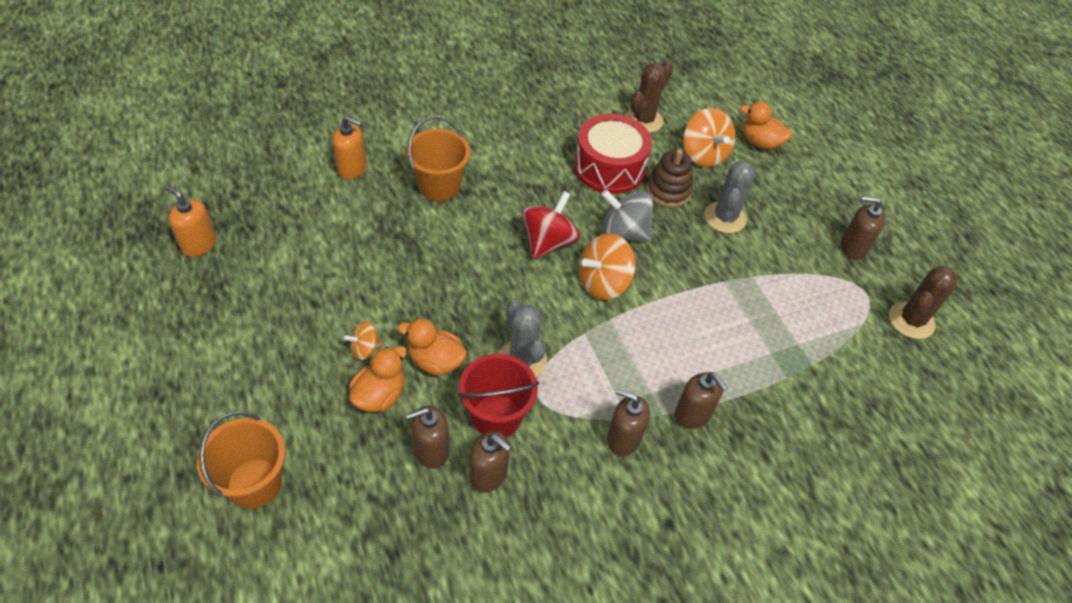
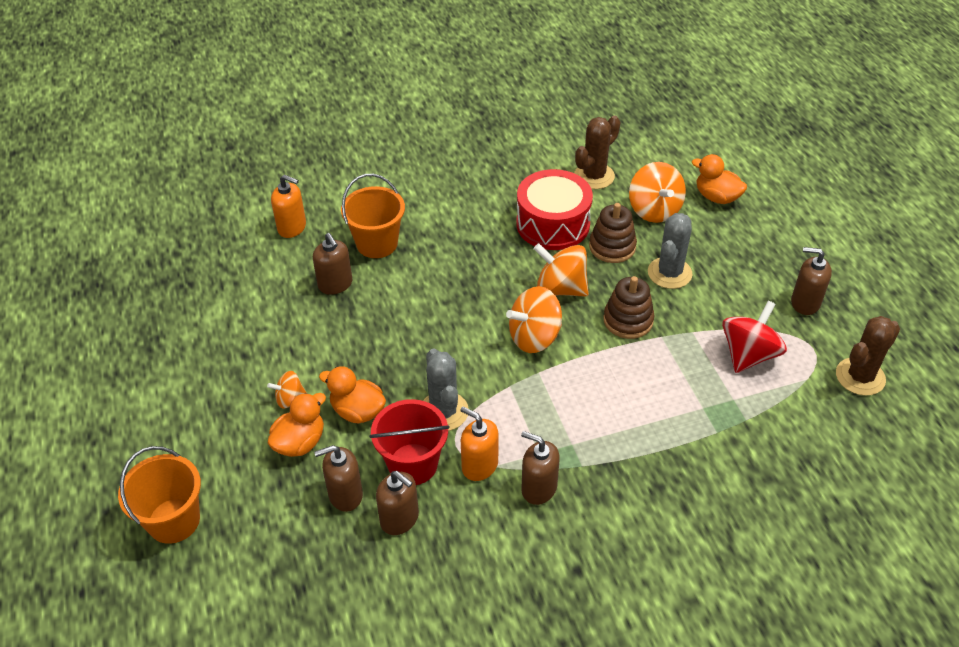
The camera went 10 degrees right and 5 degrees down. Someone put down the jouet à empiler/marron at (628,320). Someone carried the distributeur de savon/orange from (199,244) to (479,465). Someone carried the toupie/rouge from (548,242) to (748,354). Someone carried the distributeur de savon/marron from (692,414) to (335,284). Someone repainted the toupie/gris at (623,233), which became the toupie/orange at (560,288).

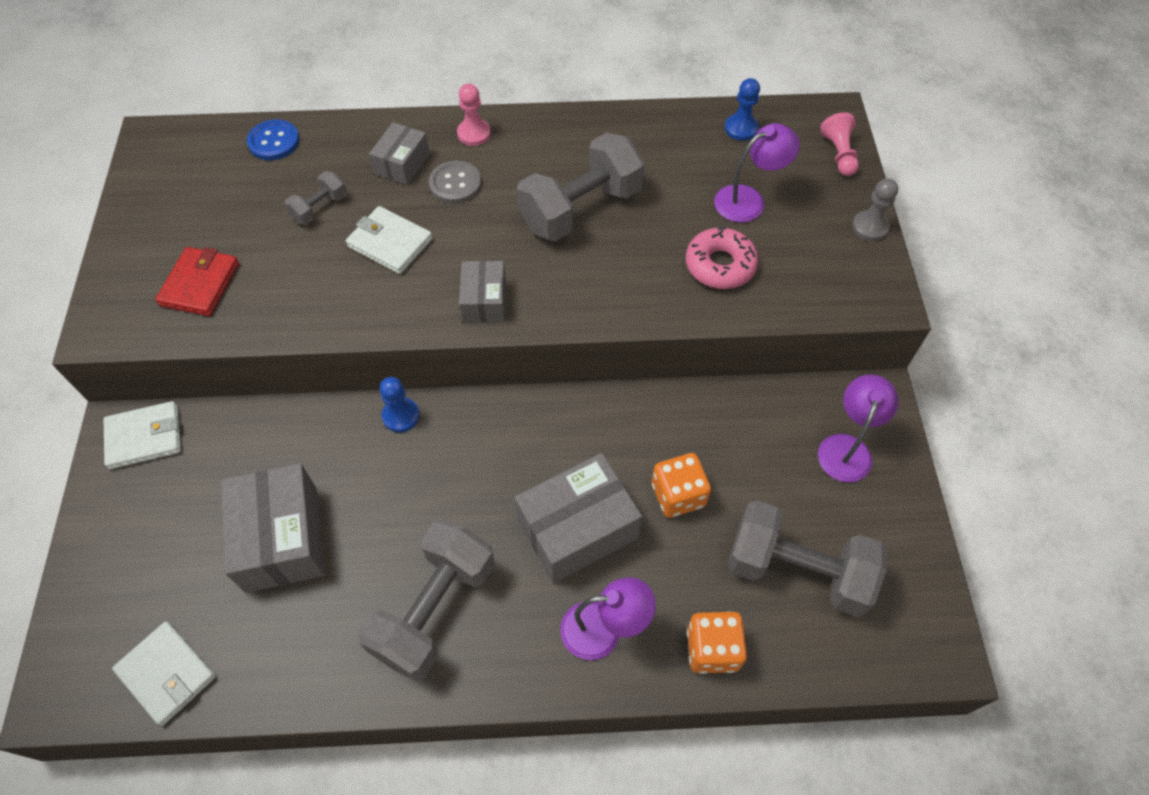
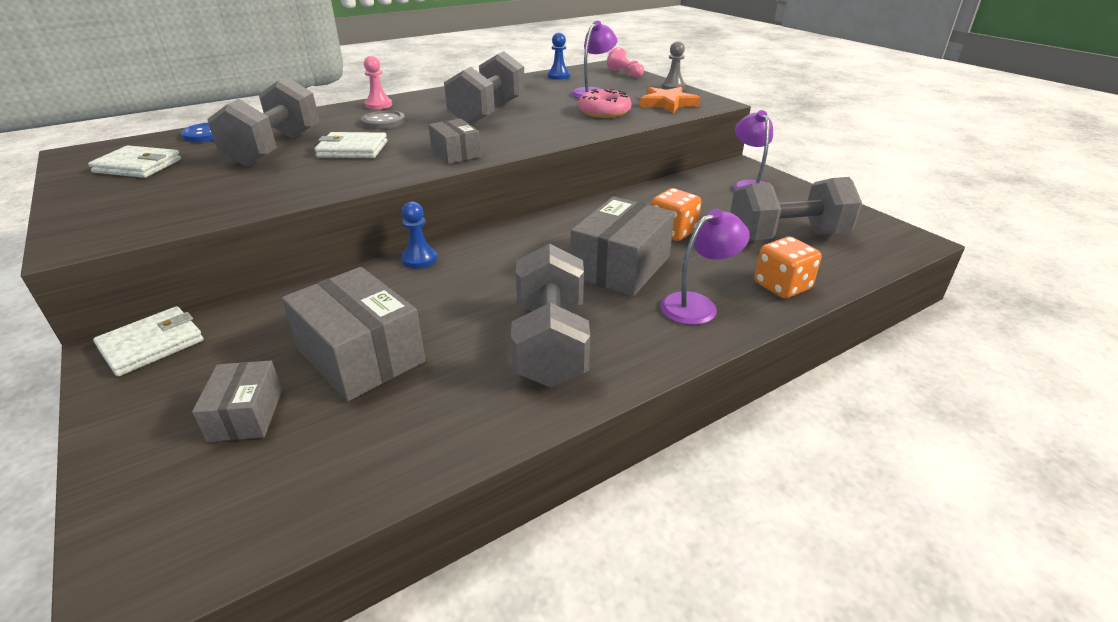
The camera went 30 degrees left and 25 degrees down. Someone took away the portefeuille/rouge at (200,284). Someone put down the étoile/orange at (668,103). Someone carried the portefeuille/blanc from (167,674) to (138,166). Someone carried the boîte/gris from (402,164) to (246,415). Someone scaled the haltère/gris at (320,208) by 2.10.

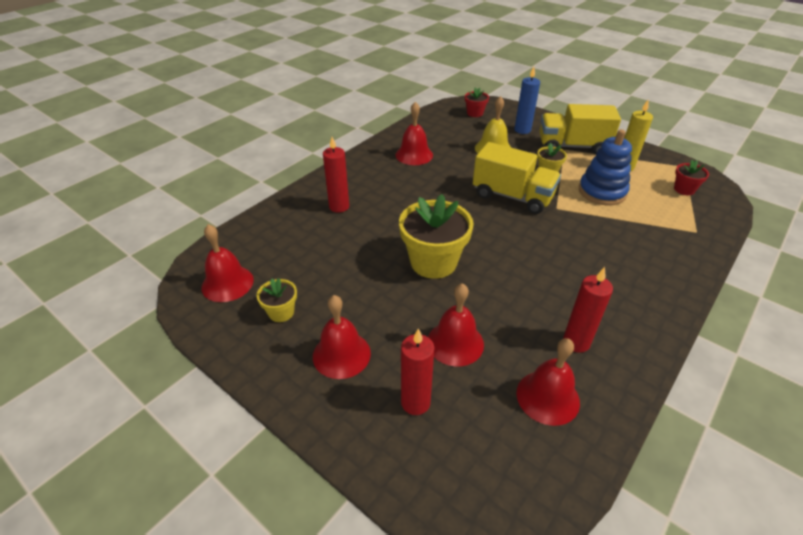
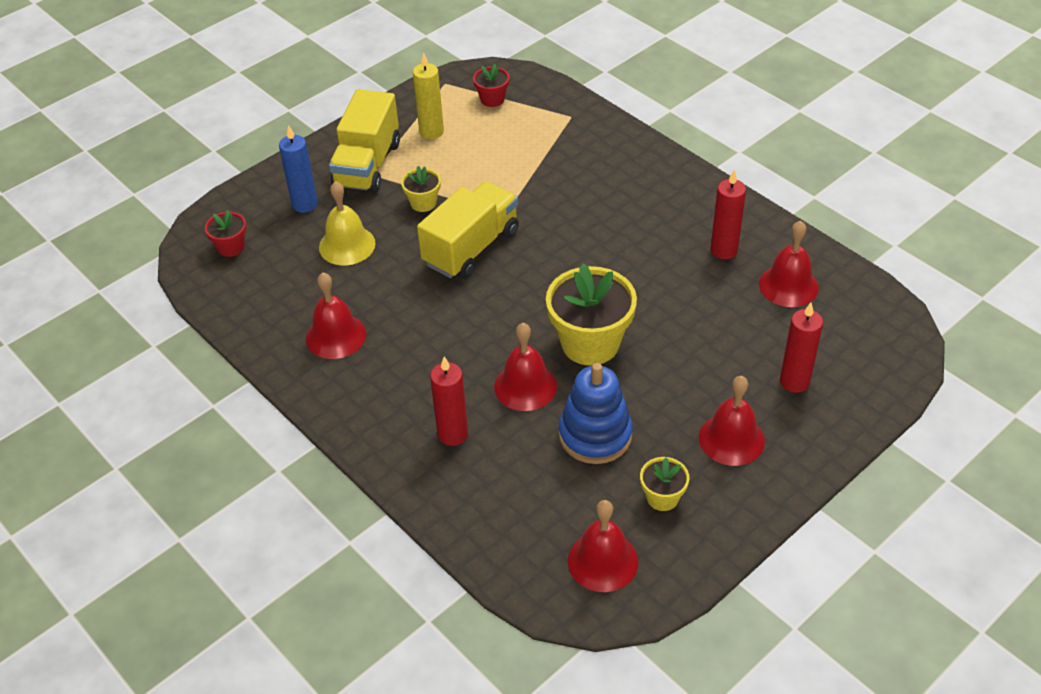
The camera went 80 degrees left and 5 degrees up. Someone carried the cloche/rouge from (455,343) to (525,386). Someone carried the jouet à empiler/bleu from (602,192) to (595,435).

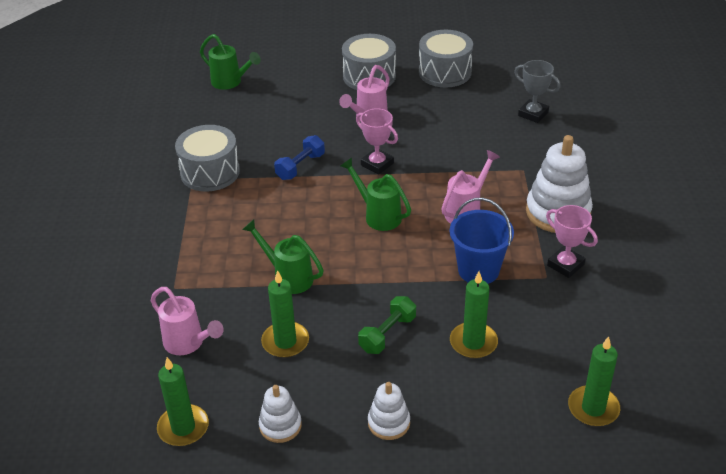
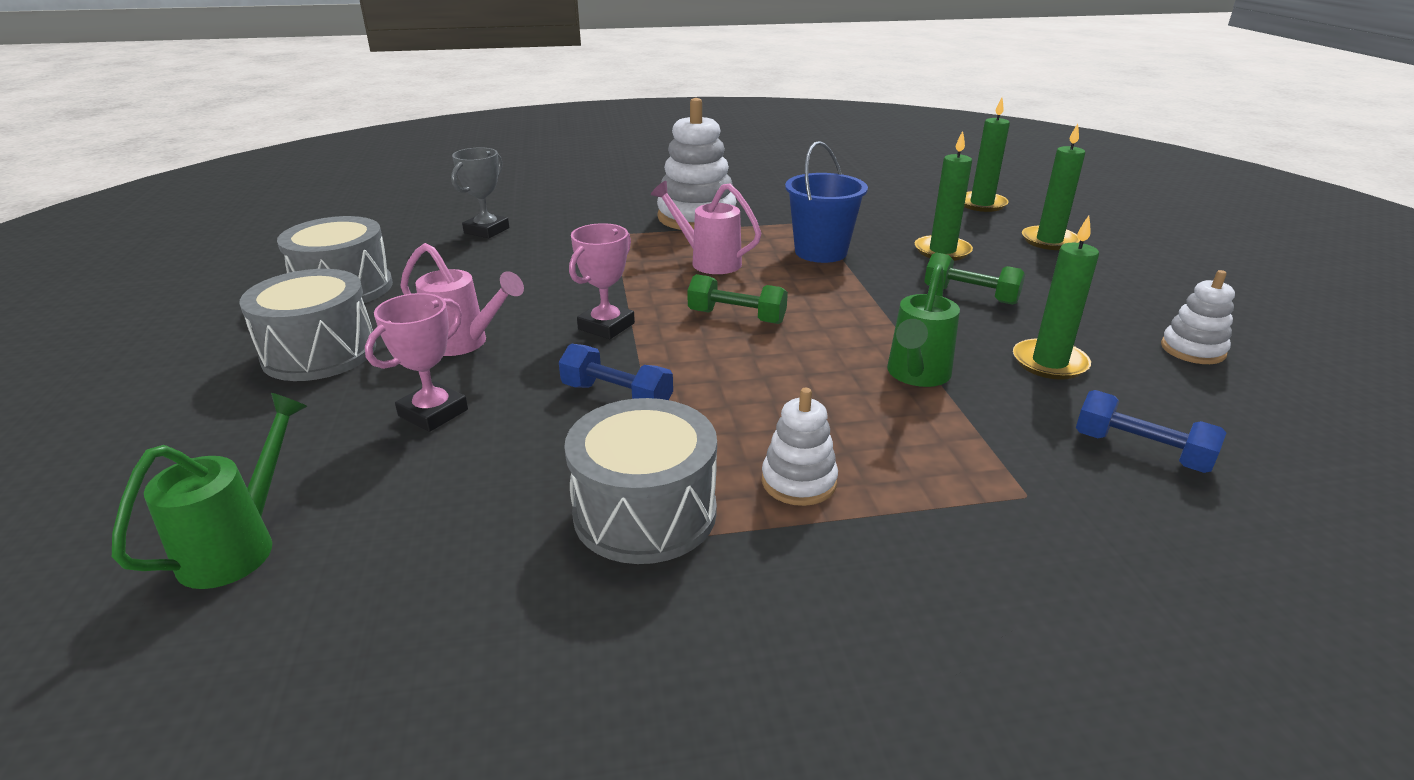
The camera went 100 degrees left and 10 degrees down. Someone carried the bougie/vert from (183,427) to (1049,241). Someone carried the jouet à empiler/blanc from (389,423) to (799,481). Someone carried the trophée/rose from (565,265) to (433,413). Someone swapped the arrosoir/rose at (188,344) for the haltère/bleu at (1140,451). Someone swapped the arrosoir/vert at (378,215) for the haltère/vert at (736,317).

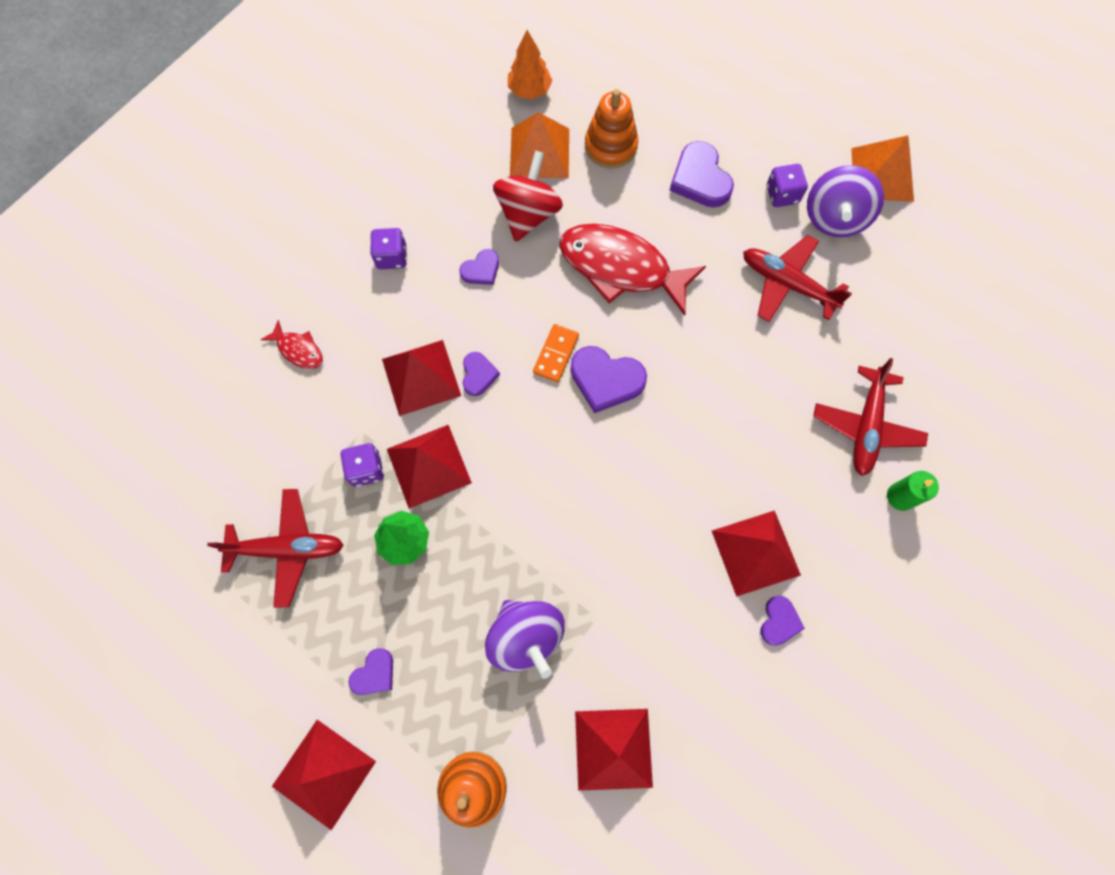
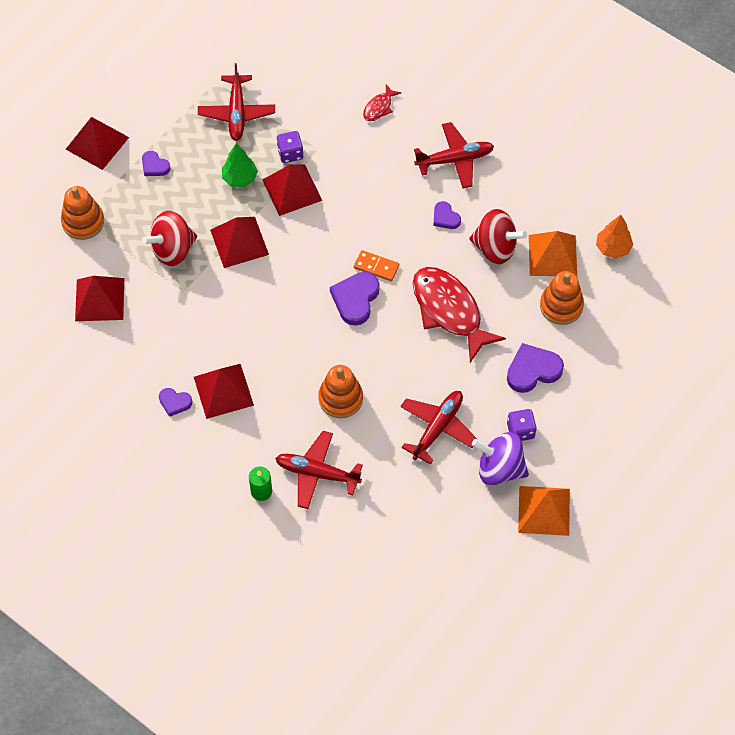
The camera went 90 degrees right and 10 degrees down. Someone took away the cœur/violet at (478,375). Someone put down the jouet à empiler/orange at (340,398). Someone carried the pyramide/rouge from (421,377) to (239,242). Someone swapped the dé/violet at (392,257) for the avion/rouge at (455,159). Someone repainted the toupie/violet at (526,637), which became the toupie/rouge at (172,249). Someone rotated the poisson/rouge at (621,268) by 60 degrees counterclockwise.

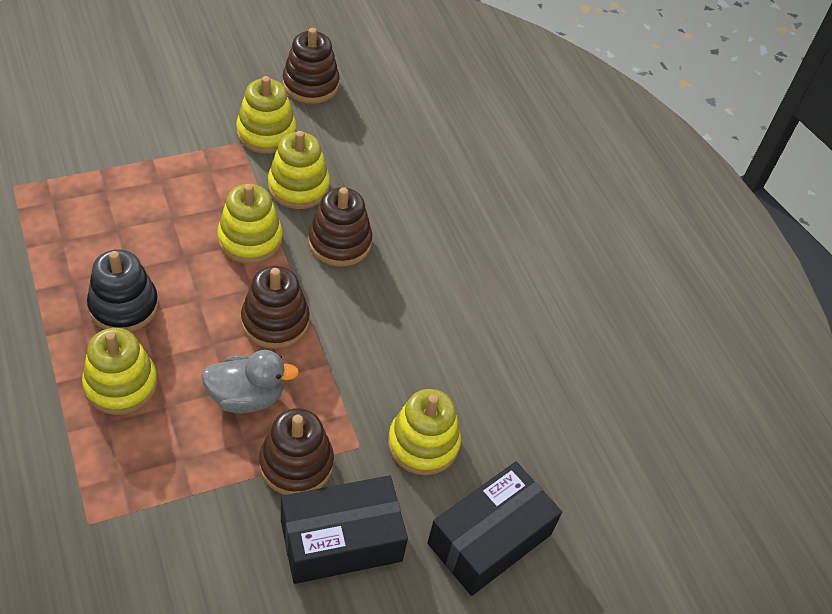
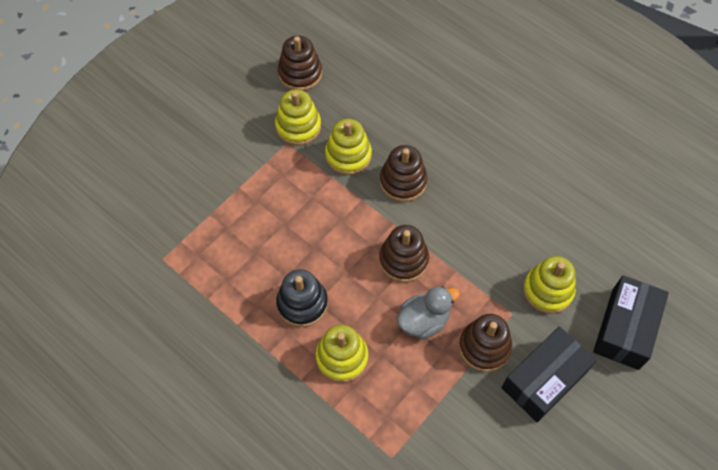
The camera went 20 degrees left and 10 degrees up. Someone took away the jouet à empiler/jaune at (250,239).

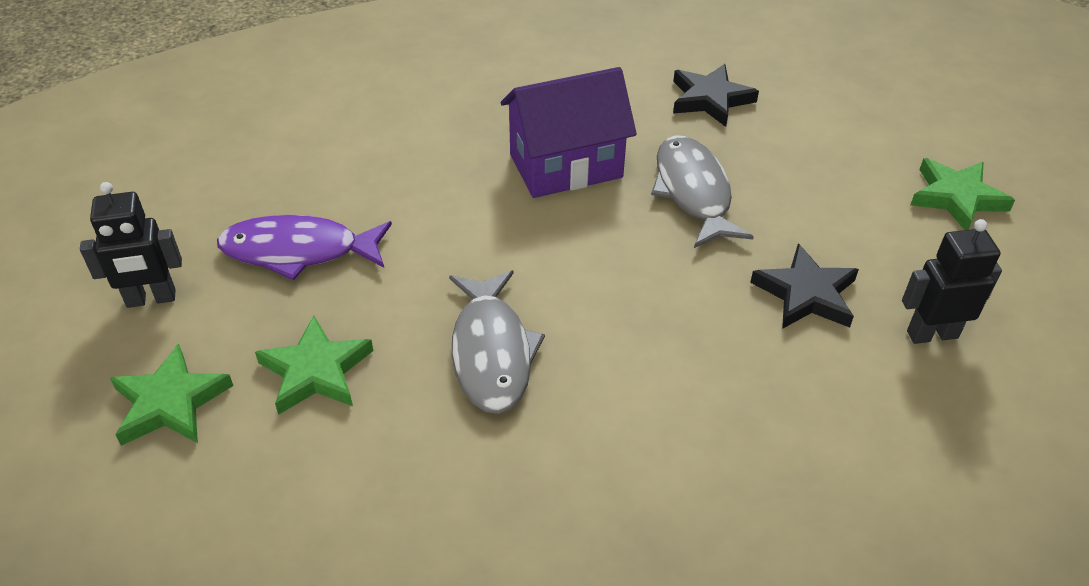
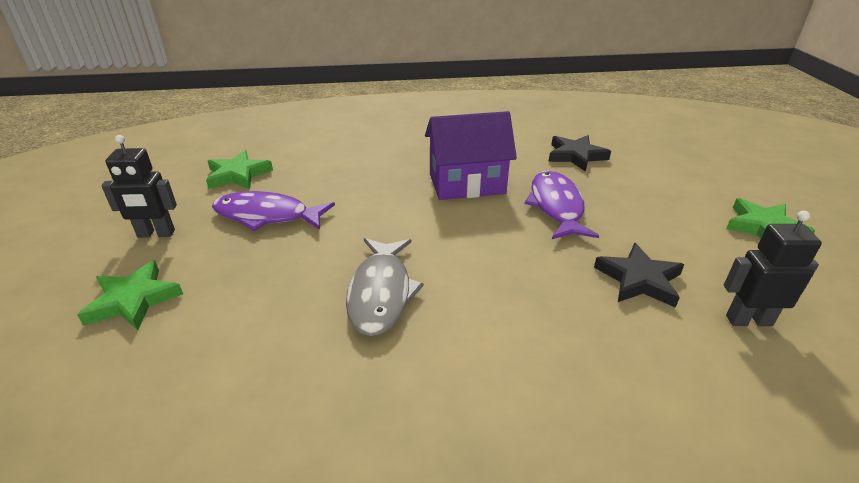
The camera went 10 degrees right and 10 degrees down. Someone carried the étoile/vert from (316,371) to (238,175). Someone repainted the poisson/gris at (693,192), which became the poisson/violet at (556,206).

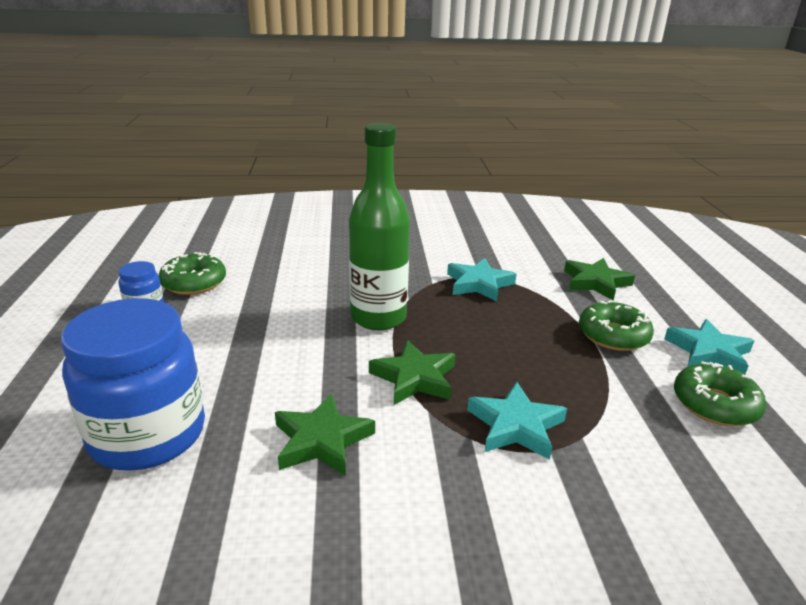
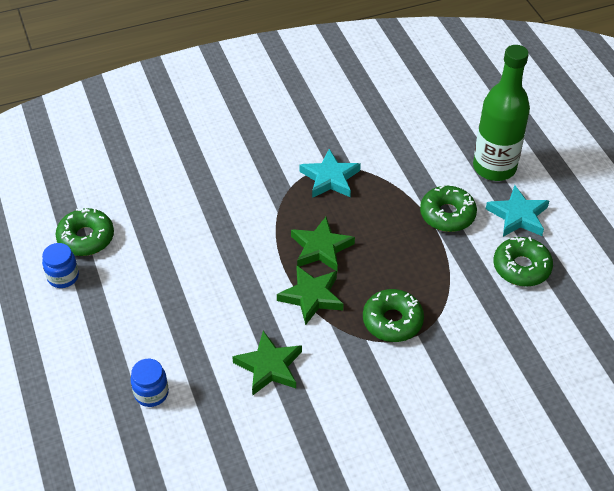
The camera went 15 degrees left and 20 degrees up. Someone carried the bouteille/vert from (378,318) to (494,167). Someone carried the étoile/vert from (596,282) to (321,248). Someone swapped the étoile/turquoise at (516,426) for the beignet/vert at (392,321). Someone scaled the bocal/bleu at (148,435) by 0.44.

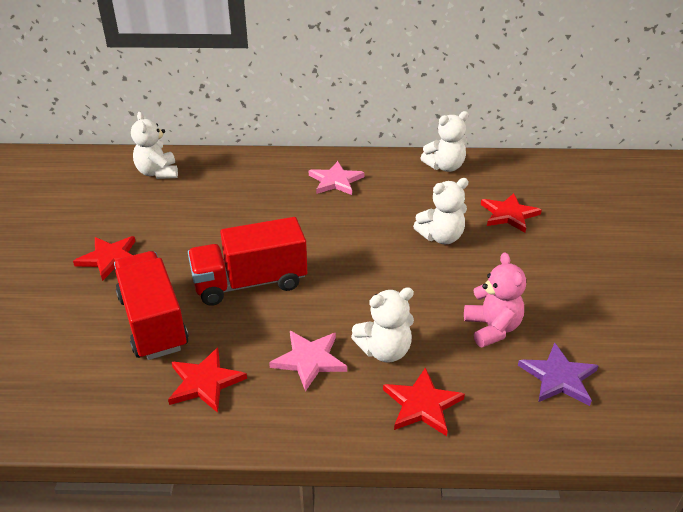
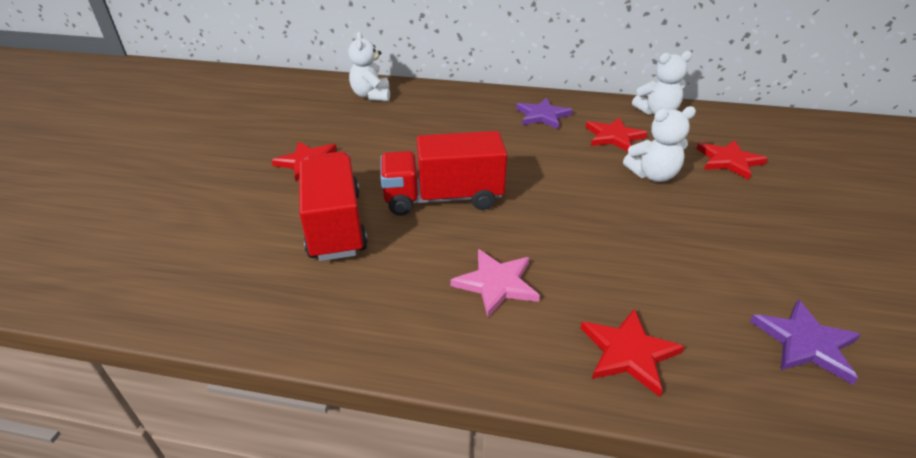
The camera went 10 degrees right and 0 degrees up. Someone took away the ours en peluche/blanc at (384,351). Someone took away the ours en peluche/rose at (492,328). Someone carried the étoile/rouge from (205,382) to (614,137). Someone repainted the étoile/rose at (335,181), which became the étoile/violet at (542,116).

